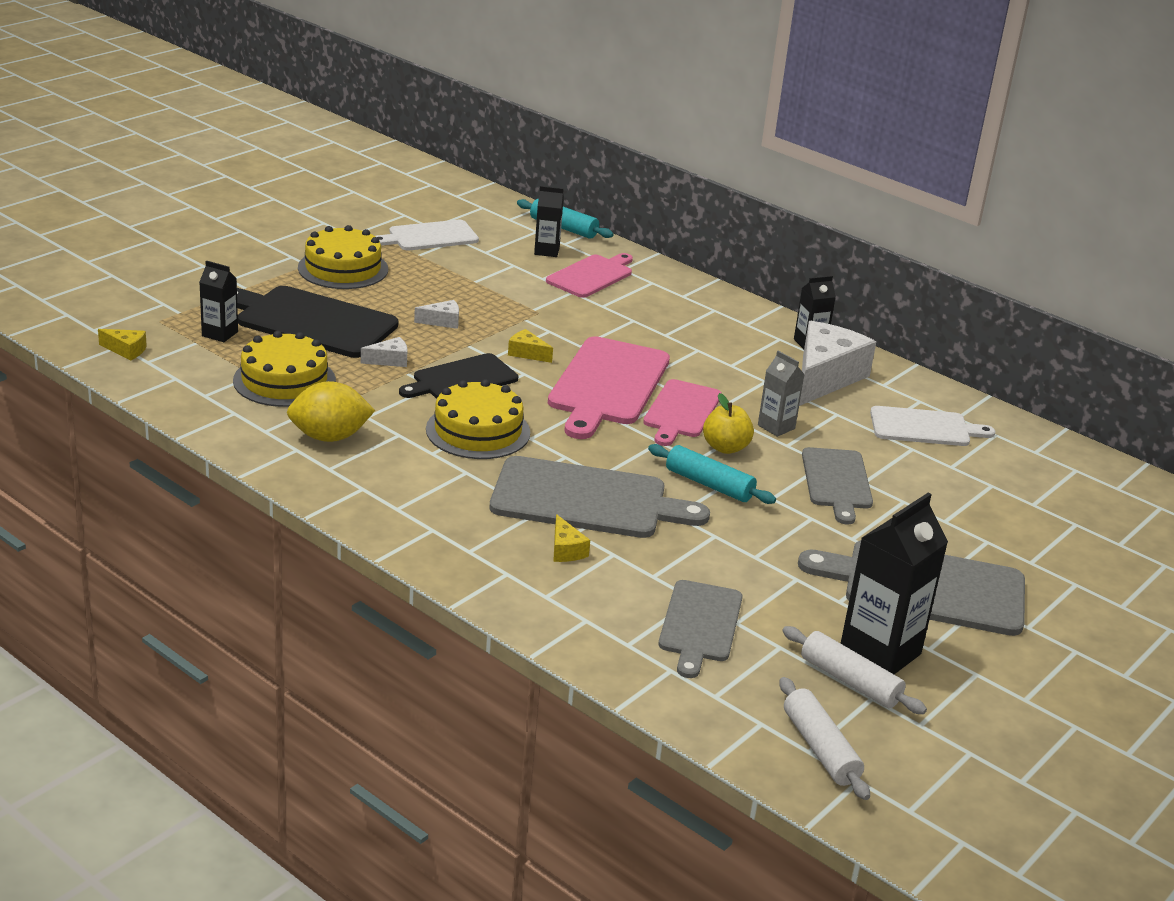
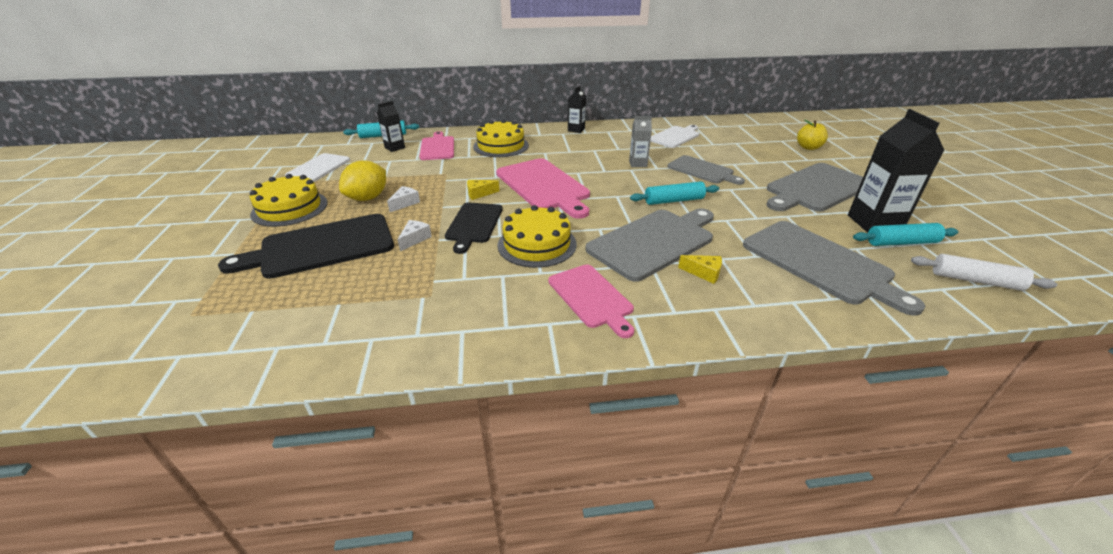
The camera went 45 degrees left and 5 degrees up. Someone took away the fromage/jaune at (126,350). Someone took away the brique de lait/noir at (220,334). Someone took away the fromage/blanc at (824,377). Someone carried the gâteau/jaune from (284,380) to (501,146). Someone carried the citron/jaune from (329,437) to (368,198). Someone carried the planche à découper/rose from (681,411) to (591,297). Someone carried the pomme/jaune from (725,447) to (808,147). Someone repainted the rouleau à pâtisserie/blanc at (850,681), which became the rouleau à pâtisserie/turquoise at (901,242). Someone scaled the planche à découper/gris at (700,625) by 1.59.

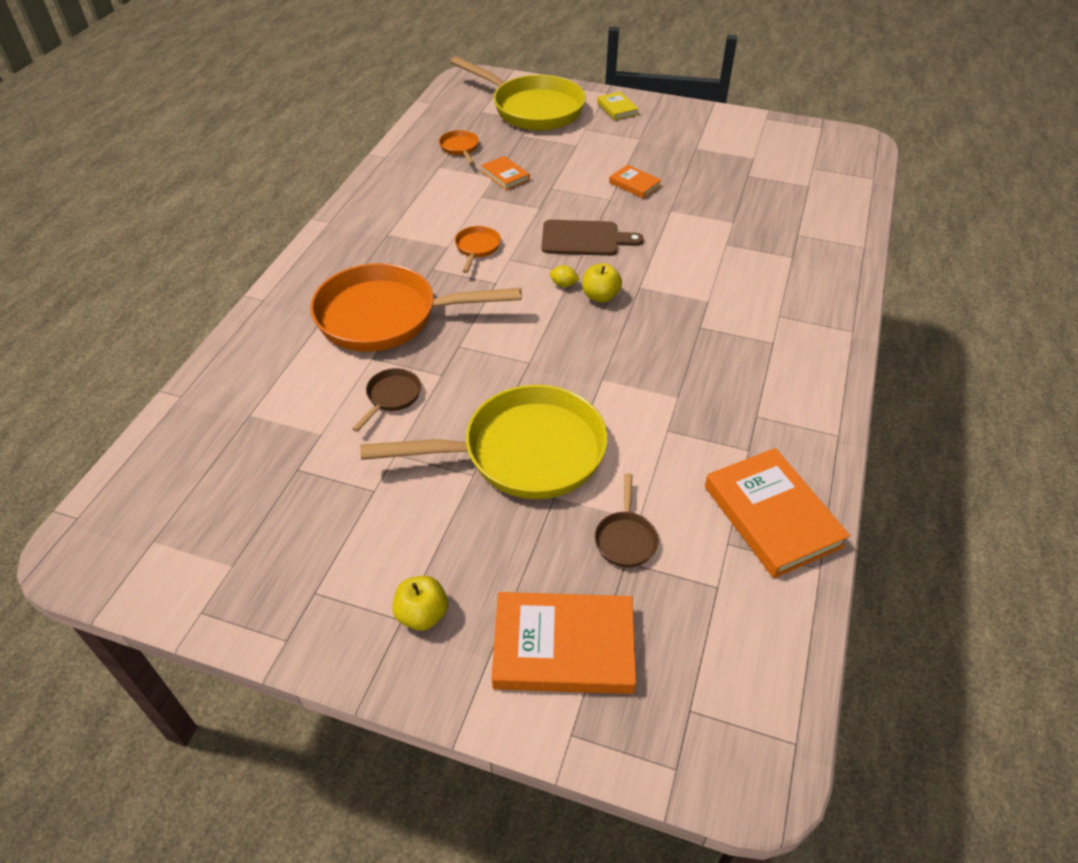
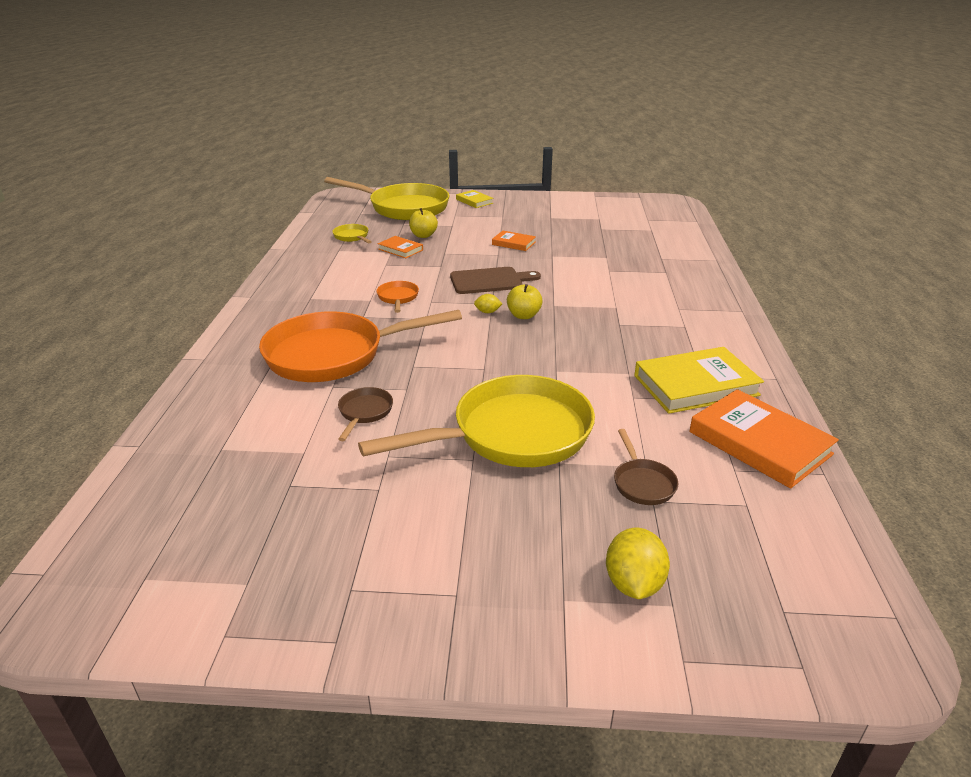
The camera went 15 degrees left and 15 degrees down. Someone put down the livre/jaune at (695,385). Someone carried the pomme/jaune from (422,614) to (423,235). Someone swapped the livre/orange at (563,647) for the citron/jaune at (633,583). Someone repainted the poêle/orange at (460,148), which became the poêle/jaune at (352,237).

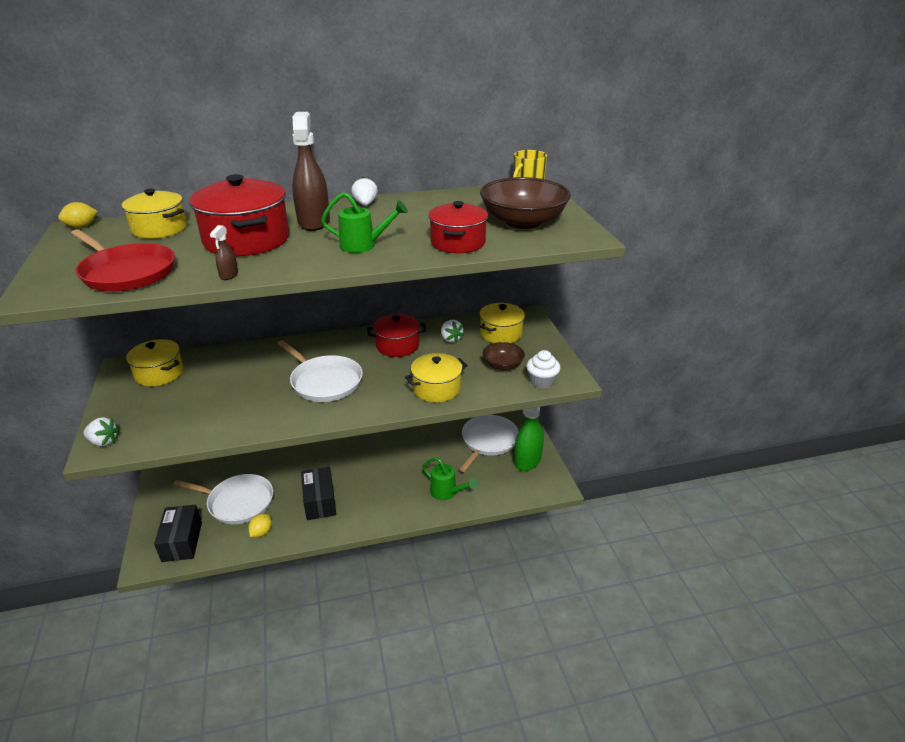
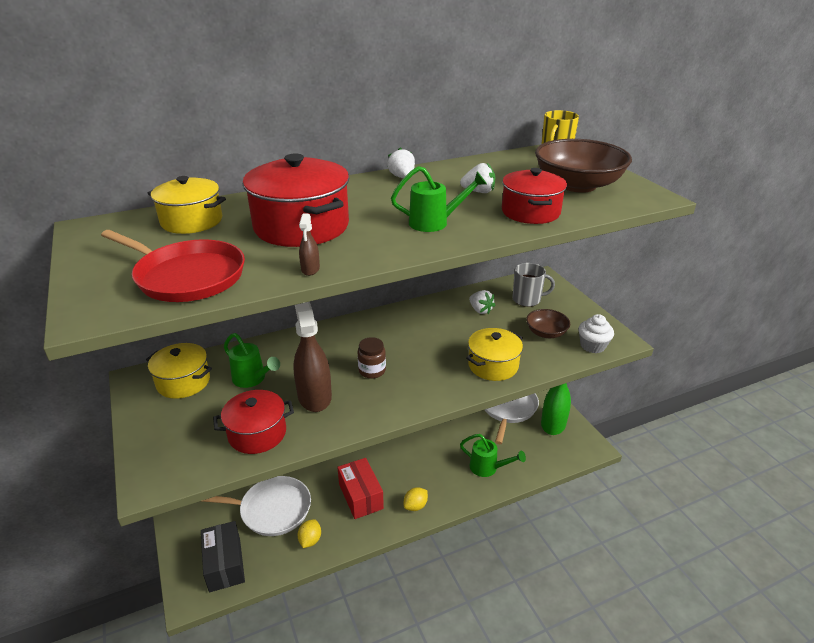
The camera went 10 degrees left and 0 degrees up. Someone put down the arrosoir/vert at (252,379). Someone carried the citron/jaune from (81,226) to (415,506). Someone carried the fraise/blanc from (103,442) to (478,192). Someone carried the vaporisateur/marron from (314,222) to (314,396). Someone carried the marmite/rouge from (397,346) to (257,433). Someone swapped the poêle/blanc at (324,381) for the bocal/marron at (372,371). Someone swapped the marmite/jaune at (501,333) for the tasse/gris at (527,299). Someone repainted the boîte/noir at (319,502), which became the boîte/rouge at (360,496).

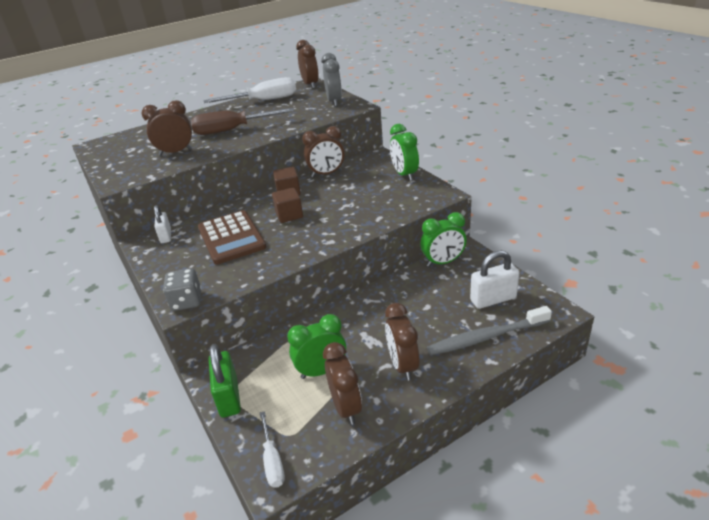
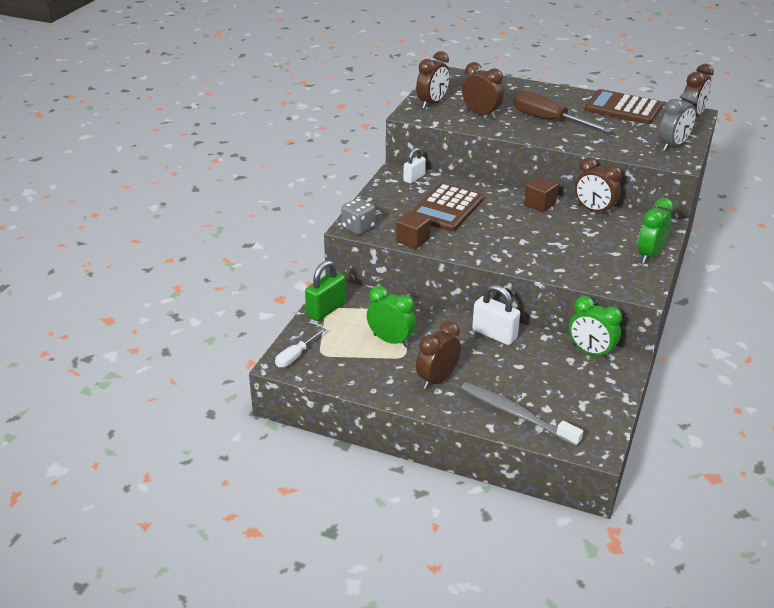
The camera went 50 degrees right and 0 degrees up. Someone carried the cube/marron from (289,215) to (413,240). Someone carried the réveil/marron from (346,407) to (432,103). Someone carried the cadenas/blanc from (493,299) to (494,334). Someone swapped the tournevis/blanc at (263,100) for the calculatrice/marron at (623,108).

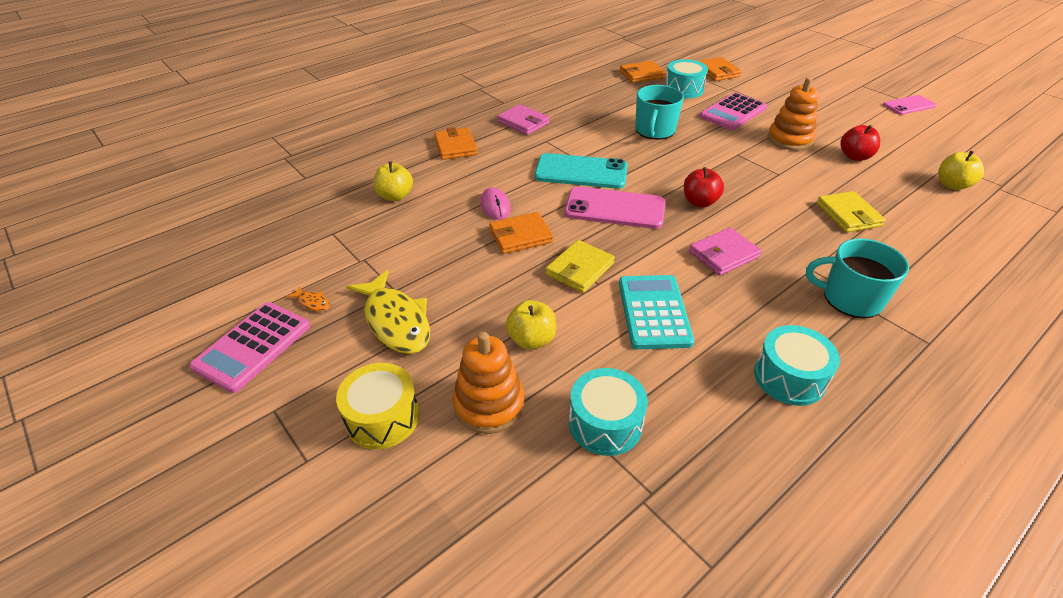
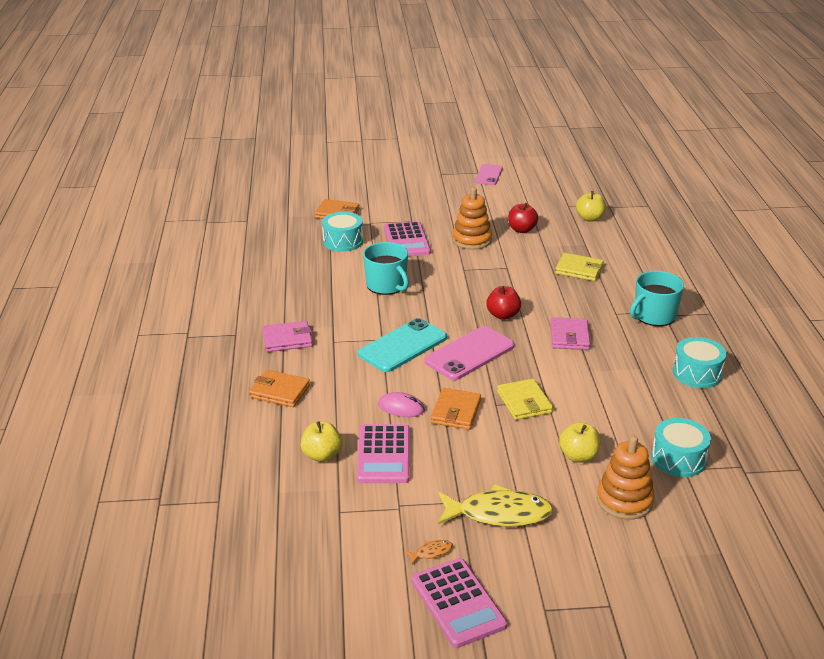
The camera went 55 degrees left and 10 degrees down. Someone took away the tambour/jaune at (382,417). Someone took away the calculatrice/turquoise at (654,312). Someone took away the portefeuille/orange at (642,75). Someone put down the calculatrice/rose at (384,454).

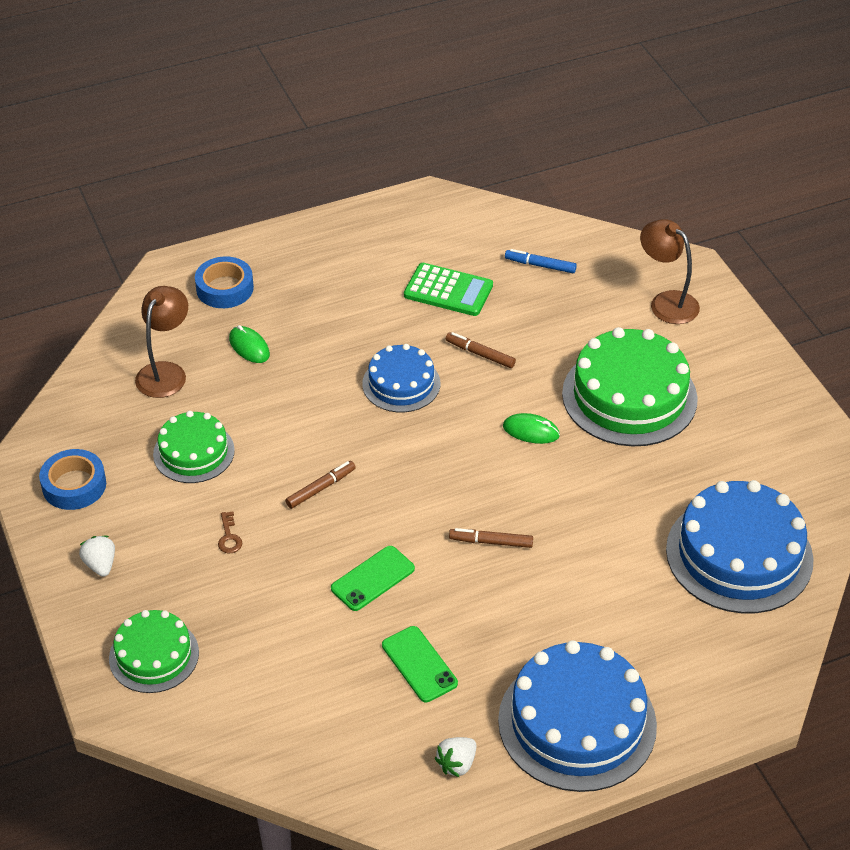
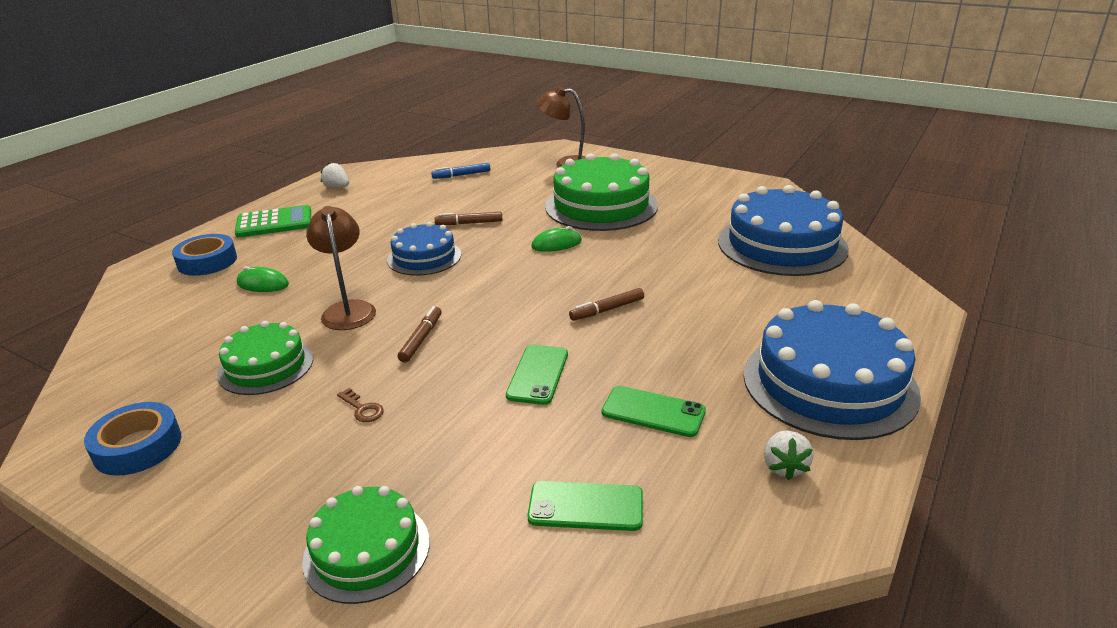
The camera went 35 degrees left and 15 degrees down. Someone put down the téléphone/vert at (586,506). Someone carried the fraise/blanc from (100,565) to (337,187). Someone carried the lampe/marron from (165,372) to (348,309). Someone carried the calculatrice/vert from (448,290) to (274,223).

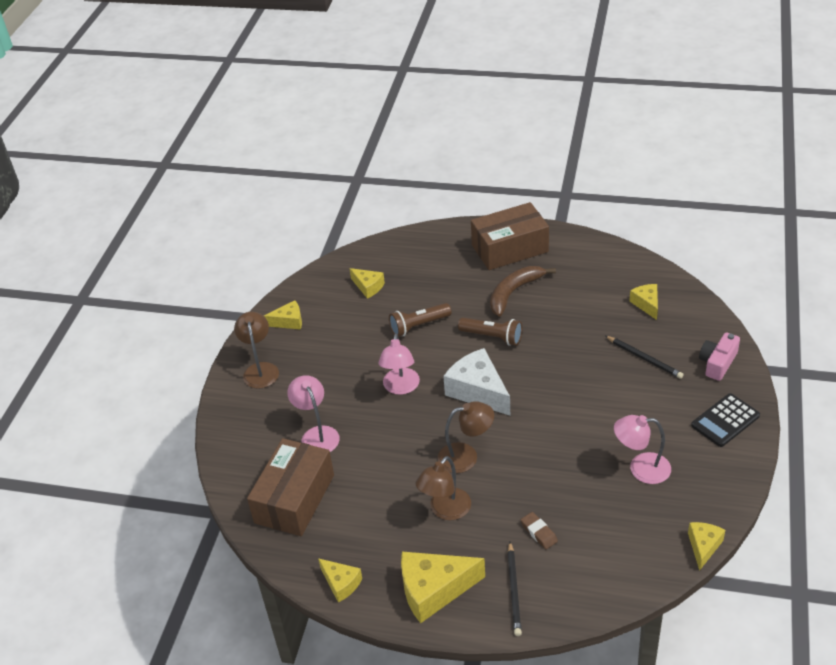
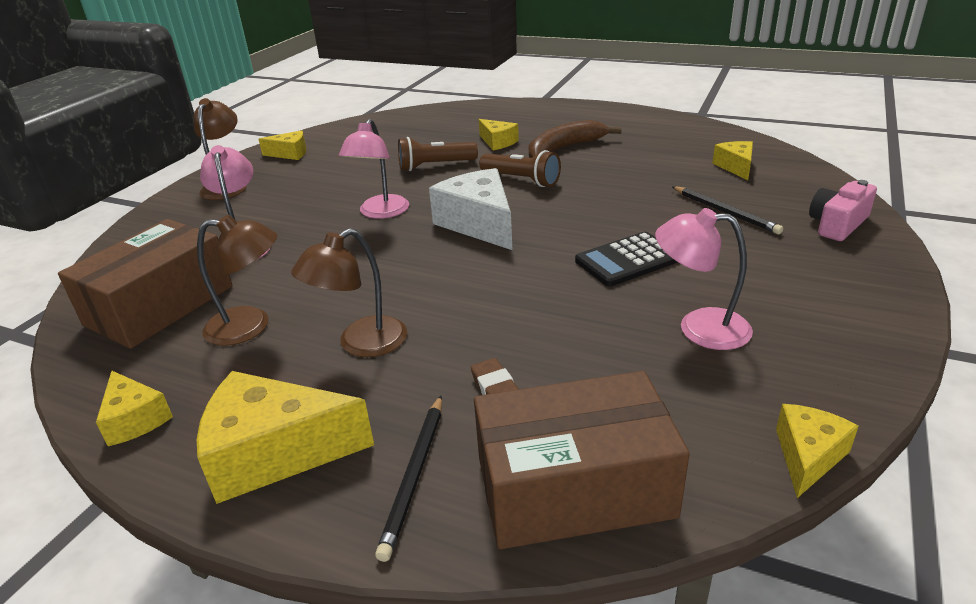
The camera went 10 degrees right and 10 degrees down. Someone carried the fromage/jaune from (368,287) to (497,142). Someone carried the lampe/marron from (466,456) to (250,326). Someone carried the boîte/marron from (510,248) to (574,487). Someone carried the calculatrice/noir from (725,420) to (627,260).

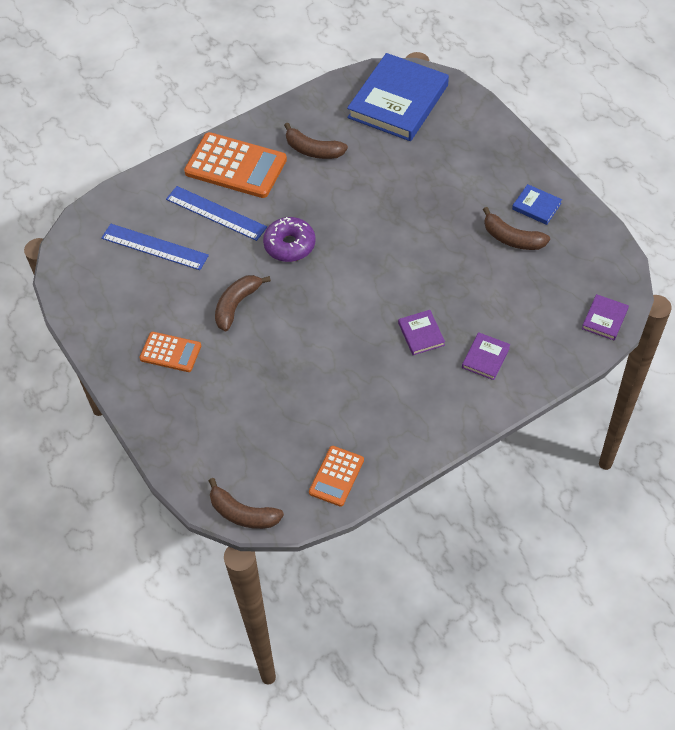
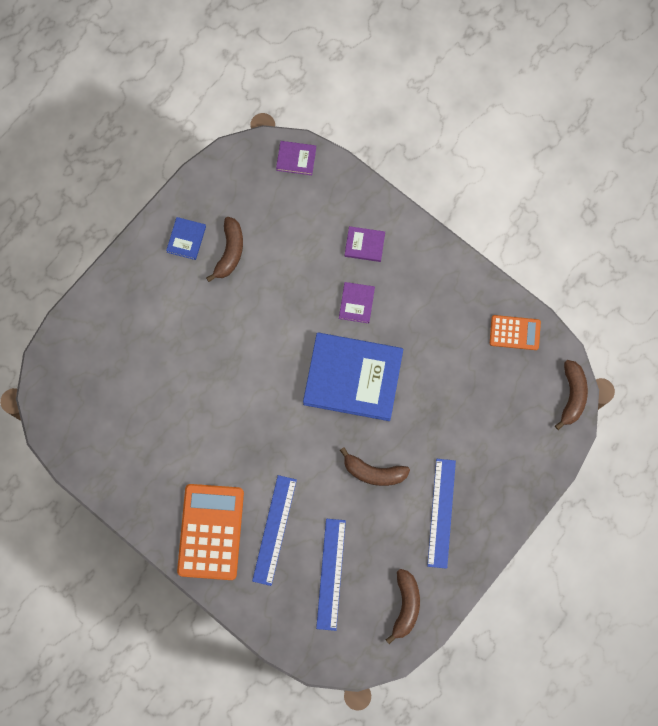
The camera went 110 degrees left and 20 degrees up. Someone took away the beignet/violet at (289,245). Someone carried the banane/marron from (313,150) to (405,605). Someone carried the livre/bleu from (398,101) to (353,378). Someone swapped the calculatrice/orange at (170,352) for the règle/bleu at (441,513). Someone rotated the livre/violet at (421,334) by 45 degrees counterclockwise.

